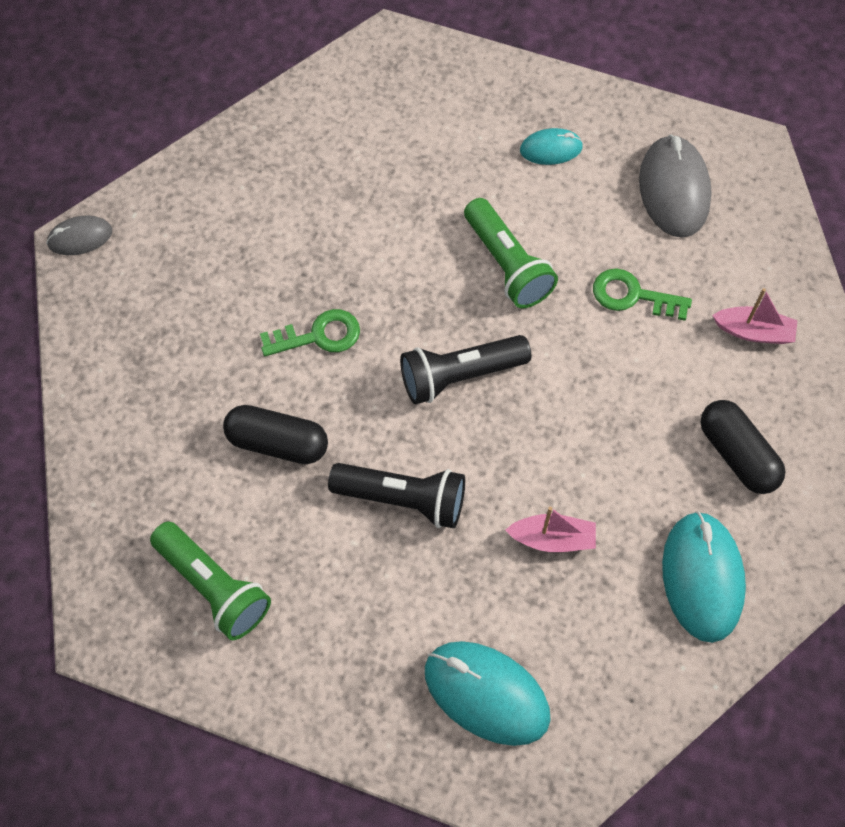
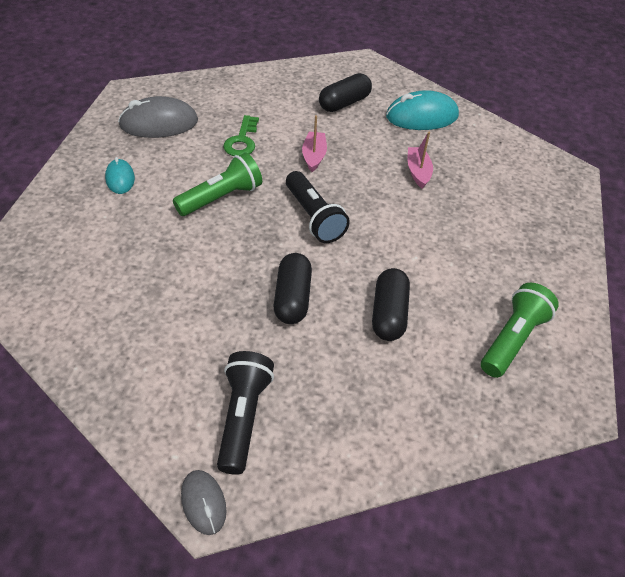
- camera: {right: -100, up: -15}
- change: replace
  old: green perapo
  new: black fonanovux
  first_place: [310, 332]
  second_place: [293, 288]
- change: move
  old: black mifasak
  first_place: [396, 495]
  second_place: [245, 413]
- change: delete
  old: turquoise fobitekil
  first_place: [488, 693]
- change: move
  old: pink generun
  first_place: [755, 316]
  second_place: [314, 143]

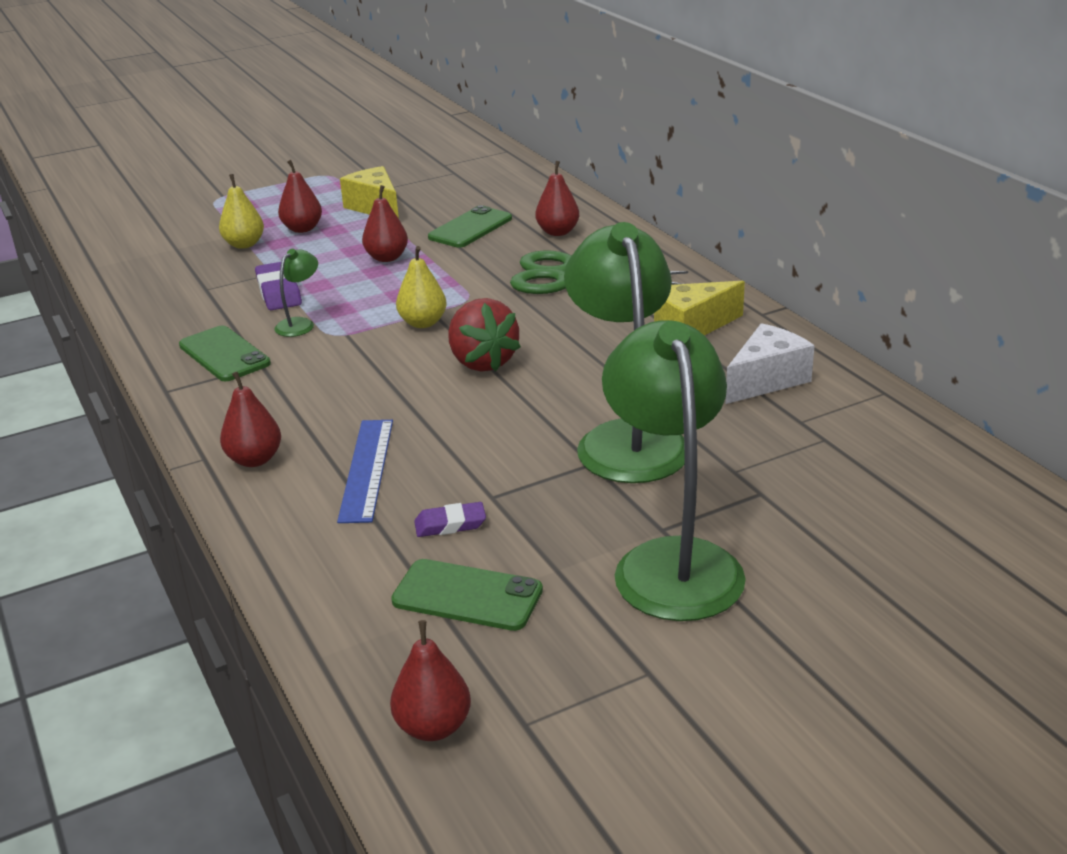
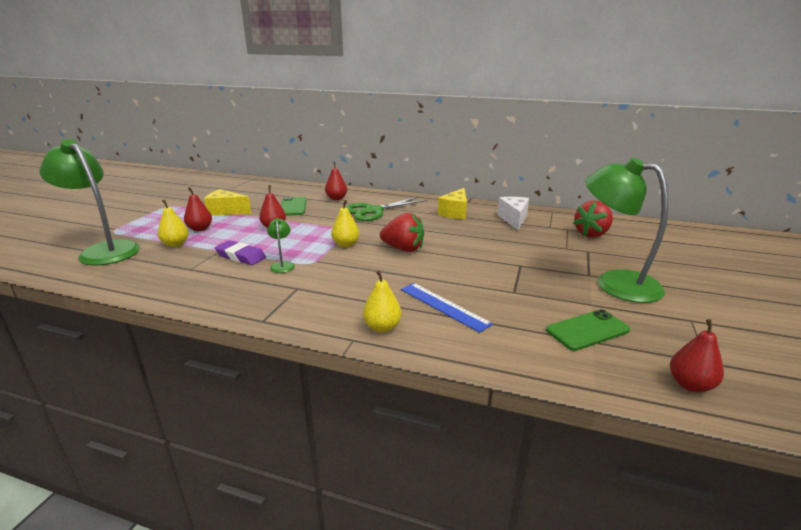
- camera: {right: -45, up: -5}
- change: delete
  old: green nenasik
  first_place: [225, 353]
- change: recolor
  old: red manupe
  new: yellow manupe
  first_place: [250, 419]
  second_place: [382, 301]
- change: delete
  old: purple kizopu
  first_place: [450, 519]
- change: move
  old: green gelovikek
  first_place: [624, 352]
  second_place: [89, 202]
- change: insert
  new: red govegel
  second_place: [593, 218]

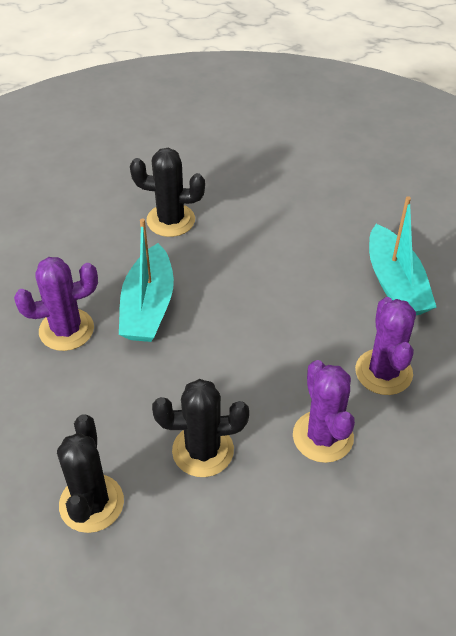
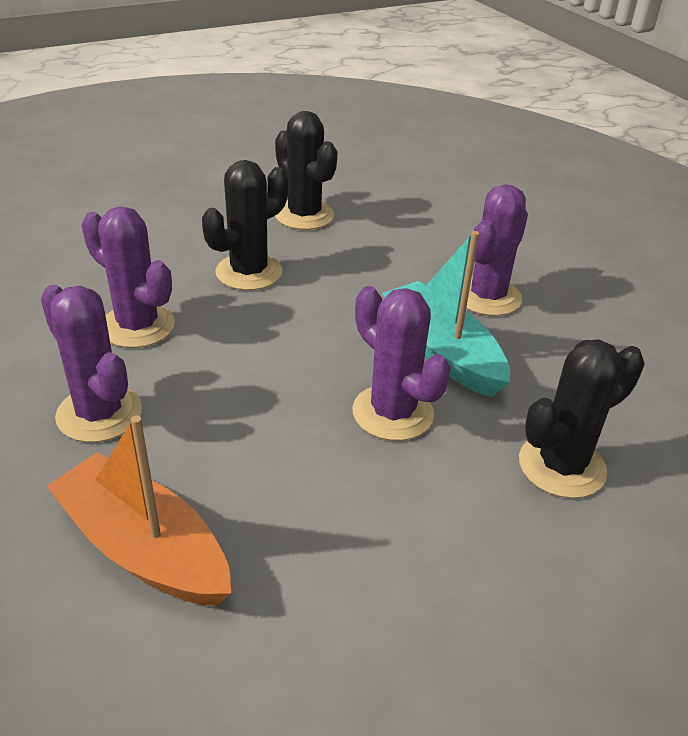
- camera: {right: 140, up: -10}
- change: recolor
  old: turquoise generun
  new: orange generun
  first_place: [403, 255]
  second_place: [139, 510]
- change: insert
  new: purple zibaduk
  second_place: [401, 363]

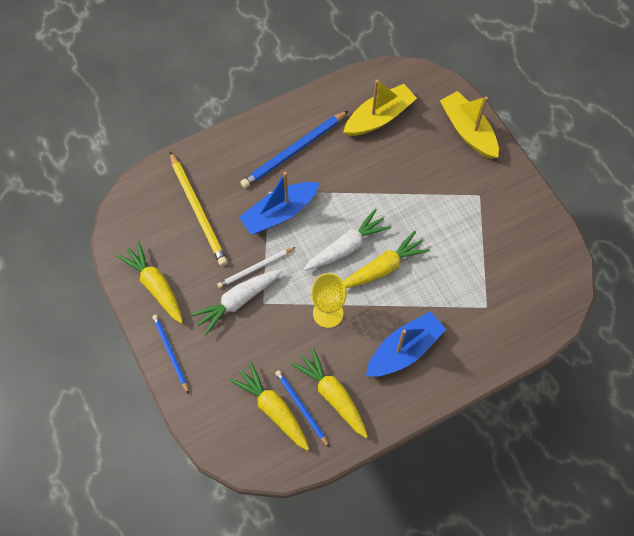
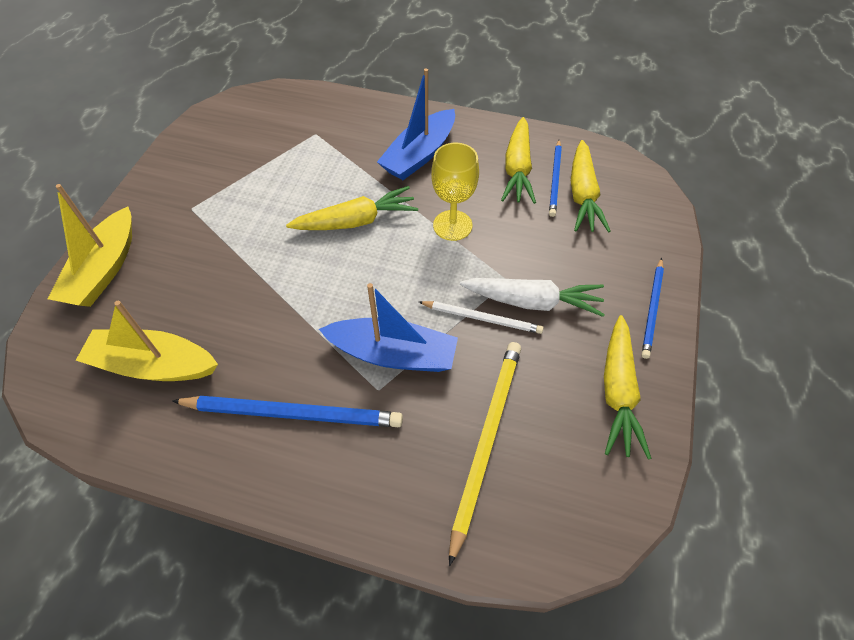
- camera: {right: -135, up: -10}
- change: delete
  old: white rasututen
  first_place: [347, 240]
- change: rotate
  old: yellow rasututen
  first_place: [387, 259]
  second_place: [352, 208]
  degrees: 150
- change: rotate
  old: blue generun
  first_place: [406, 343]
  second_place: [416, 124]
  degrees: -60

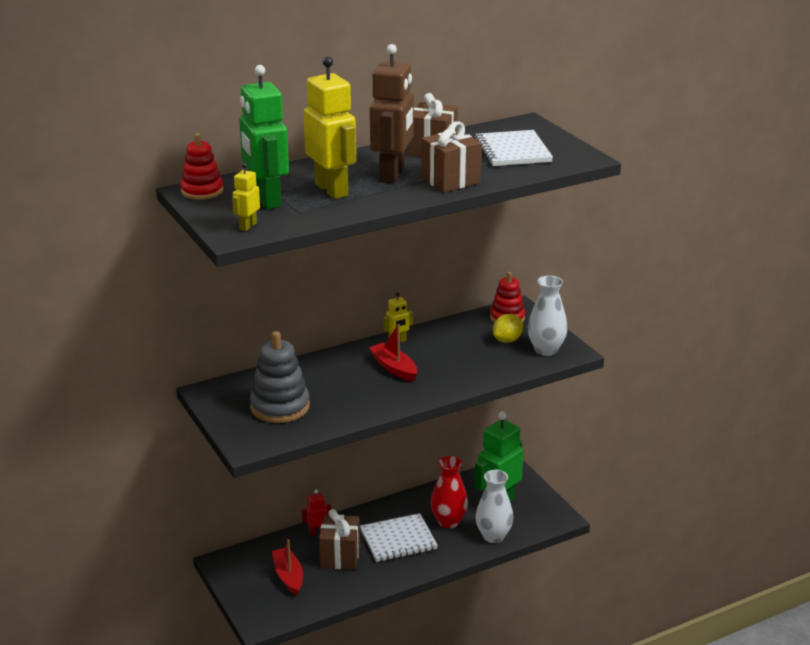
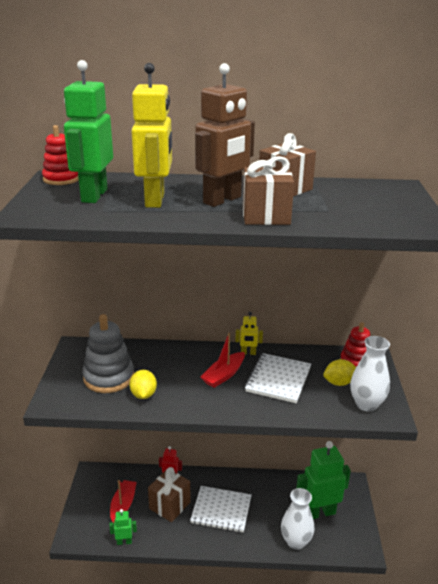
- camera: {right: 30, up: 0}
- change: delete
  old: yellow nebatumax
  first_place: [246, 197]
- change: rotate
  old: red generun
  first_place: [393, 353]
  second_place: [222, 360]
  degrees: -135
- change: delete
  old: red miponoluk
  first_place: [449, 492]
- change: move
  old: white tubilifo
  first_place: [514, 148]
  second_place: [278, 378]
- change: insert
  new: green nebatumax
  second_place: [123, 527]
- change: insert
  new: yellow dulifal
  second_place: [143, 384]

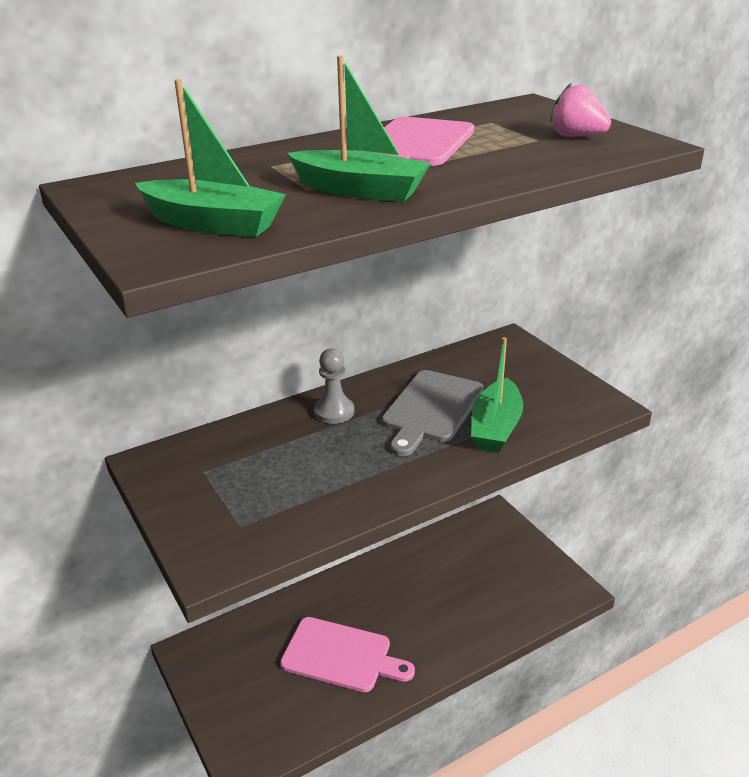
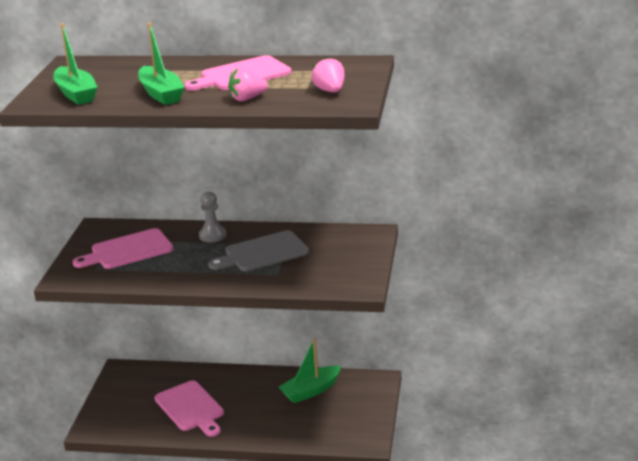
- camera: {right: 40, up: -5}
- change: move
  old: green generun
  first_place: [497, 395]
  second_place: [310, 370]
- change: insert
  new: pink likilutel
  second_place: [123, 248]
- change: insert
  new: pink govegel
  second_place: [248, 84]

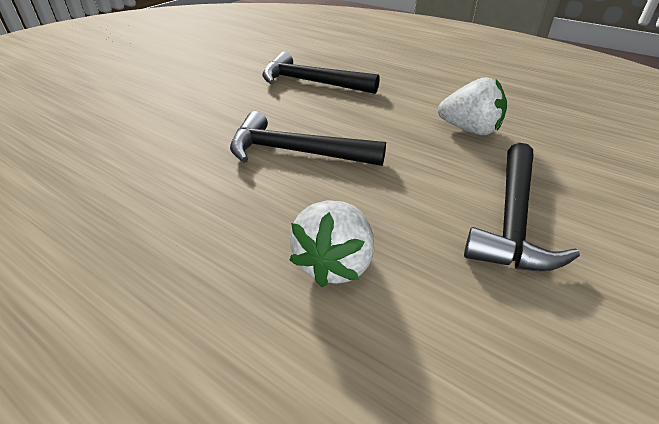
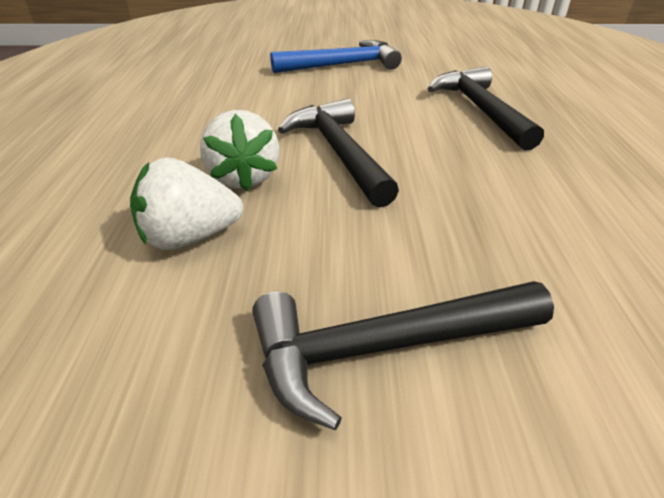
- camera: {right: 55, up: 0}
- change: move
  old: white govegel
  first_place: [472, 106]
  second_place: [239, 150]
- change: insert
  new: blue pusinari
  second_place: [336, 56]

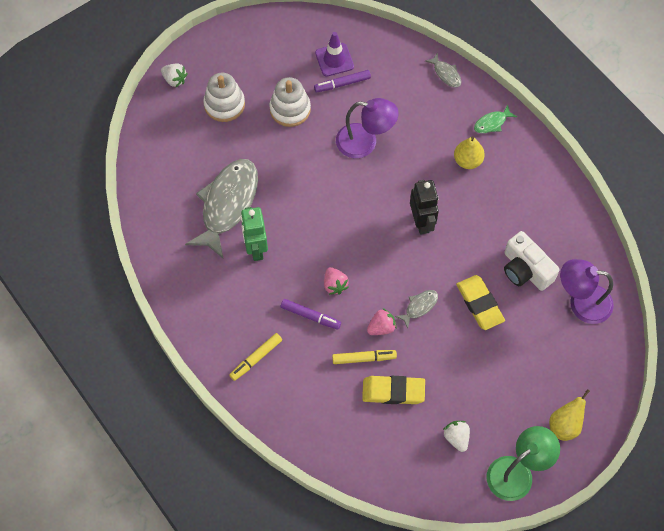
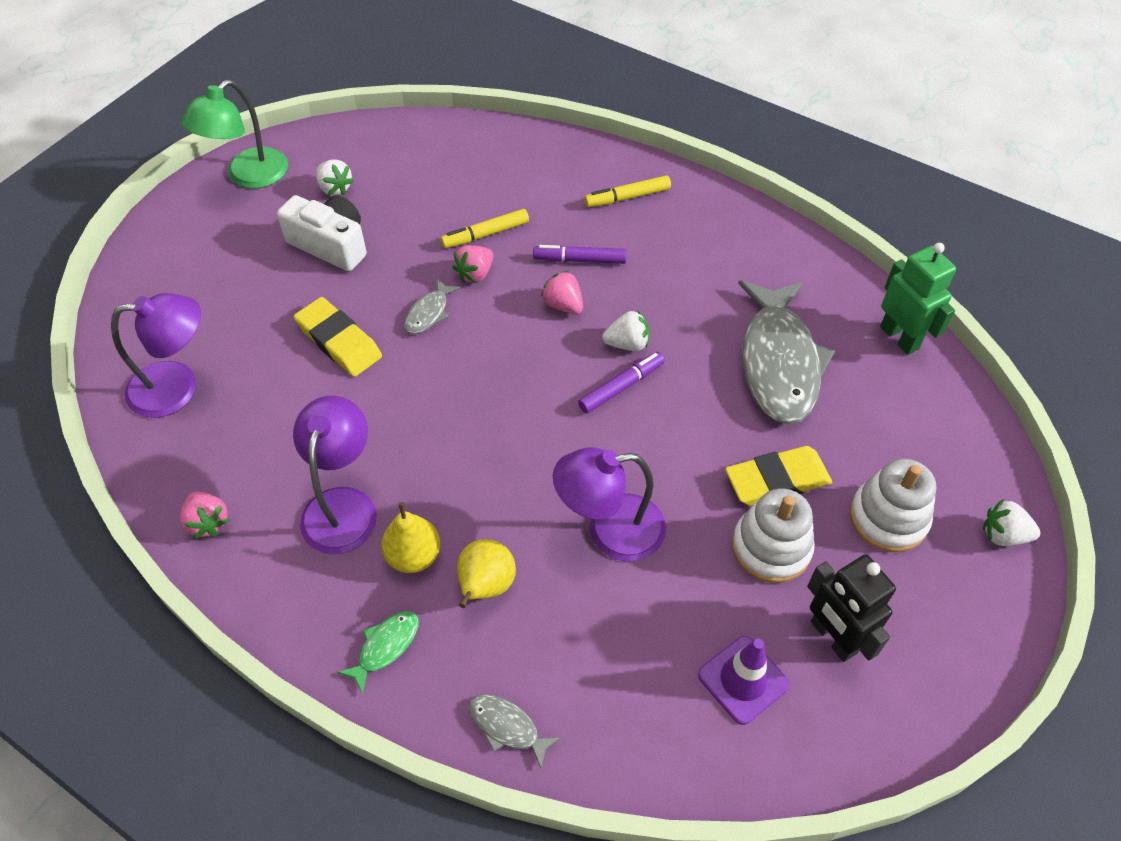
- camera: {right: 160, up: -10}
- change: rotate
  old: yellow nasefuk
  first_place: [256, 357]
  second_place: [627, 191]
  degrees: -135
- change: move
  old: green nebatumax
  first_place: [254, 234]
  second_place: [918, 299]
- change: move
  old: purple nasefuk
  first_place: [342, 81]
  second_place: [621, 383]
- change: move
  old: yellow kizopu
  first_place: [393, 390]
  second_place: [778, 476]
- change: move
  old: black nebatumax
  first_place: [424, 207]
  second_place: [851, 608]
- change: move
  old: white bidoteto
  first_place: [531, 261]
  second_place: [322, 233]
- change: move
  old: yellow manupe
  first_place: [569, 415]
  second_place: [486, 573]
- change: insert
  new: pink govegel
  second_place: [204, 515]
- change: insert
  new: purple gelovikek
  second_place: [335, 475]
- change: insert
  new: white govegel
  second_place: [625, 330]

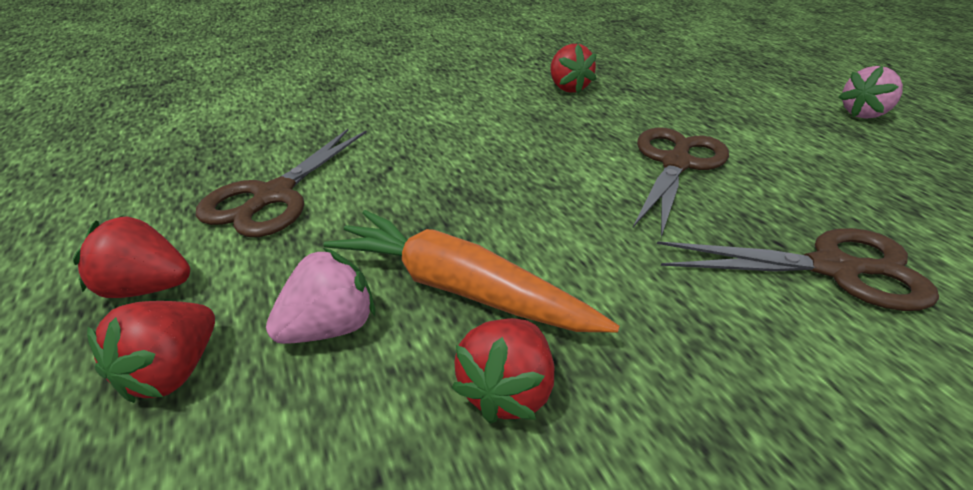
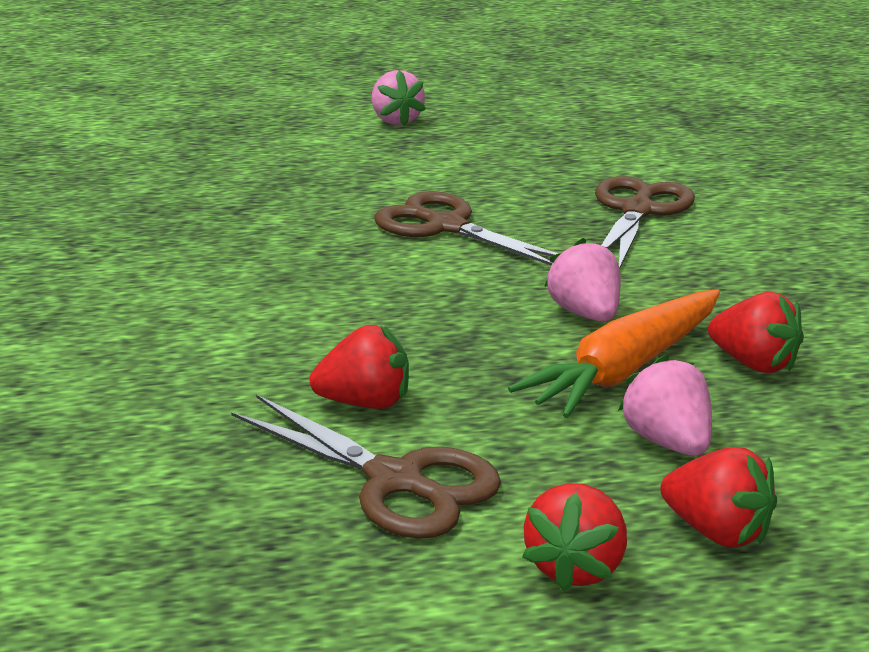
- camera: {right: -75, up: -10}
- change: move
  old: red govegel
  first_place: [573, 69]
  second_place: [359, 367]
- change: insert
  new: pink govegel
  second_place: [582, 279]

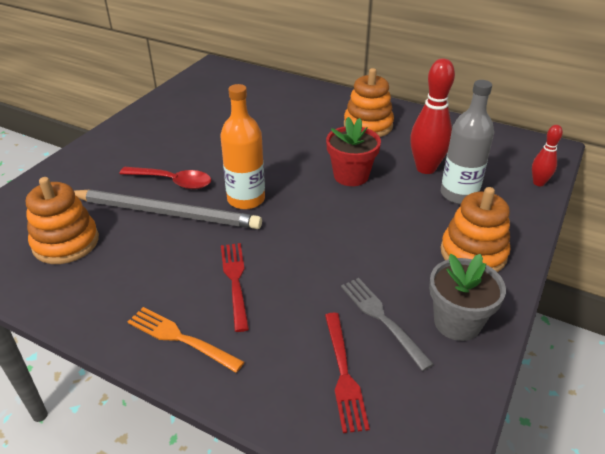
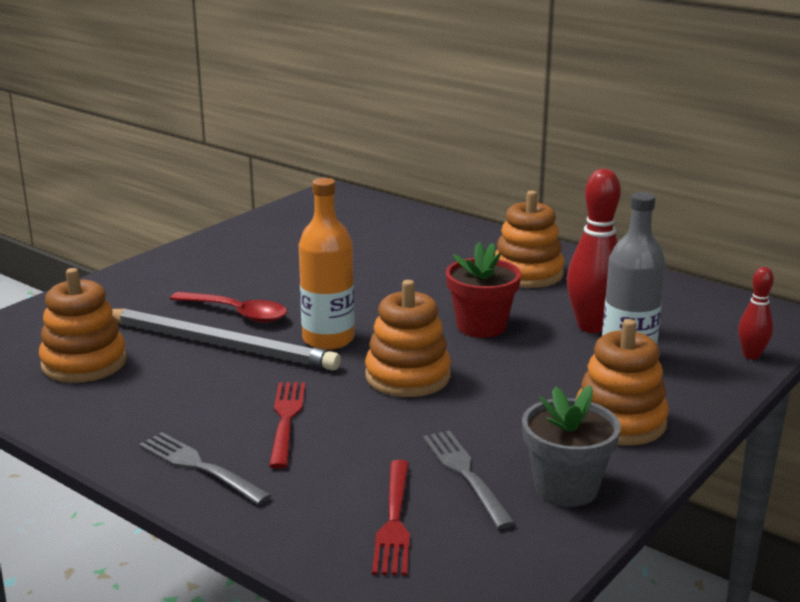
- camera: {right: 10, up: -15}
- change: recolor
  old: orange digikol
  new: grey digikol
  first_place: [186, 340]
  second_place: [205, 468]
- change: insert
  new: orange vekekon
  second_place: [408, 338]

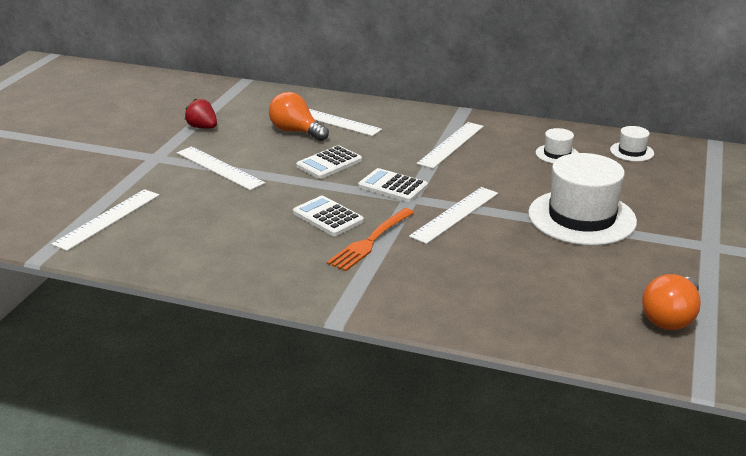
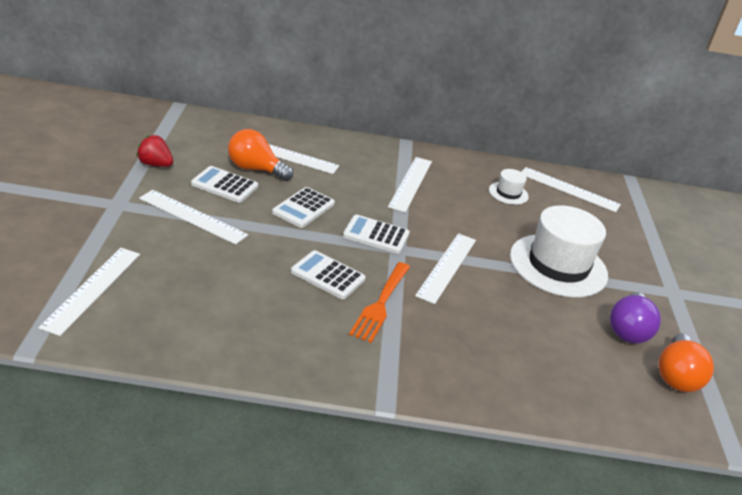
- camera: {right: -20, up: 5}
- change: replace
  old: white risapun
  new: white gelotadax
  first_place: [632, 144]
  second_place: [571, 189]
- change: insert
  new: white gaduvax
  second_place: [224, 184]
- change: insert
  new: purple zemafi
  second_place: [635, 318]

